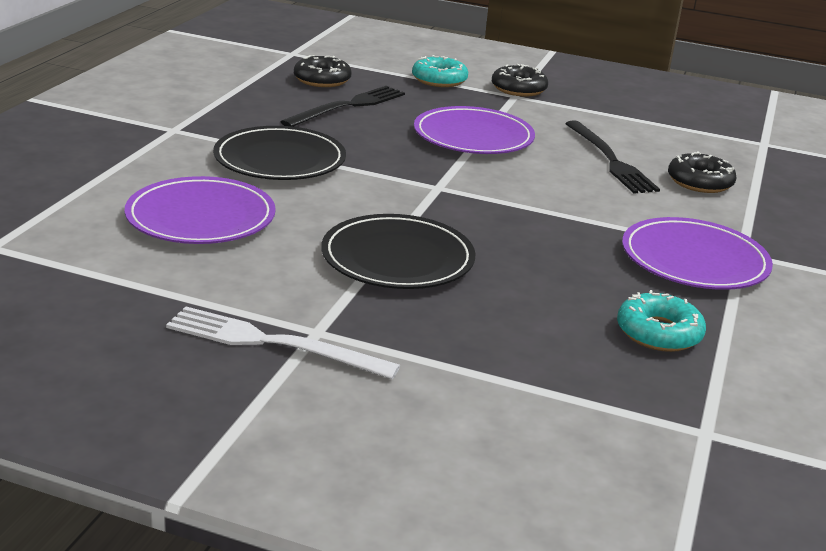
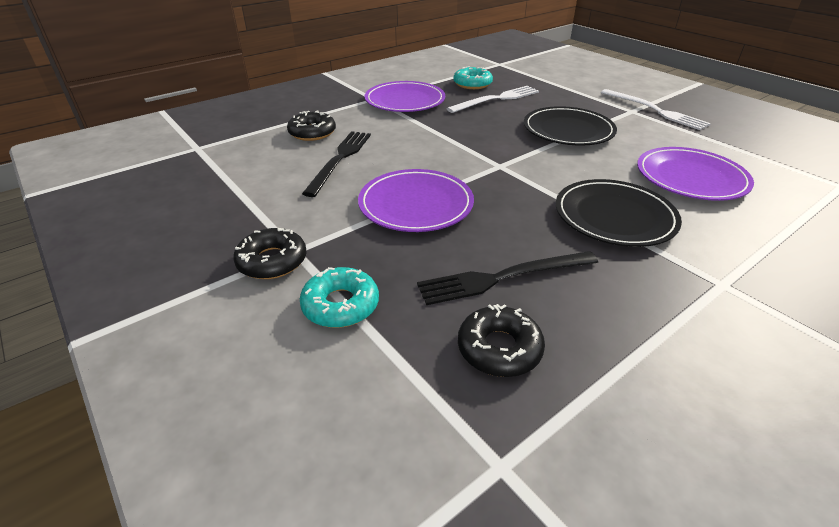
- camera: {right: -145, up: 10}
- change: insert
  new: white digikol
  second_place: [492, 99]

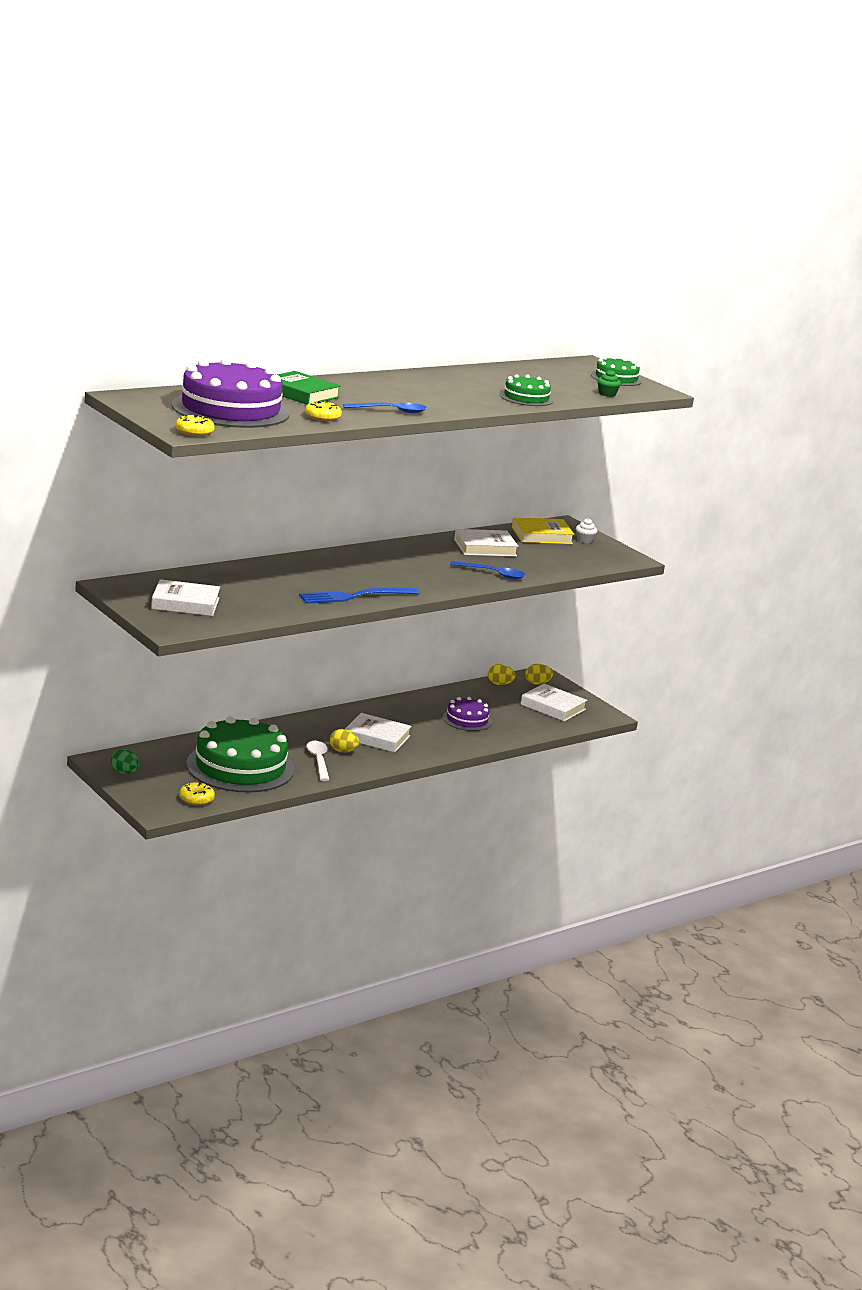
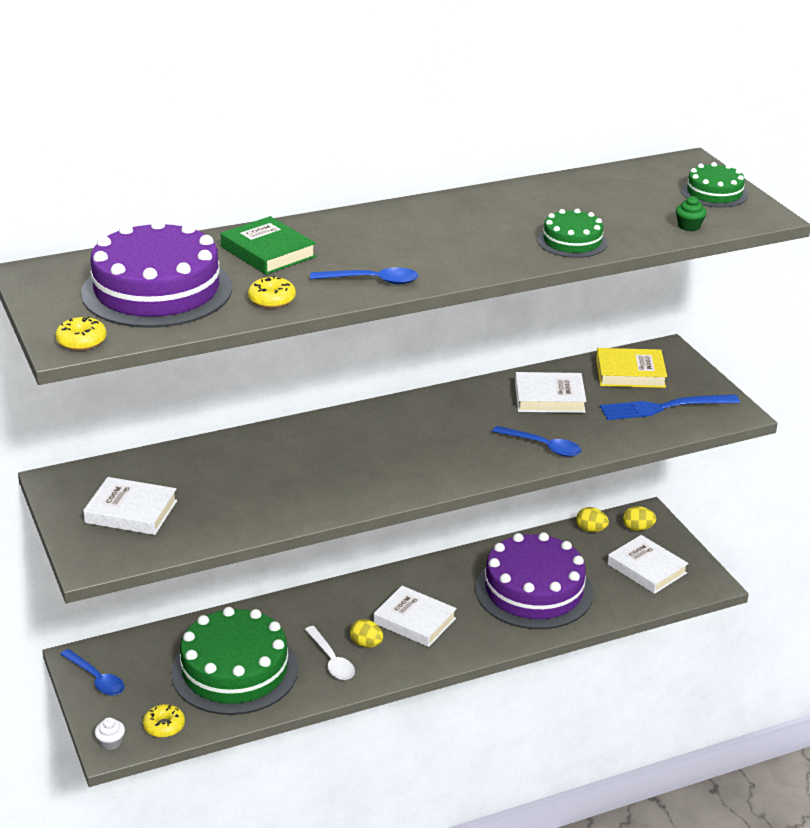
- camera: {right: 15, up: 10}
- change: replace
  old: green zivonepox
  new: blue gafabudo
  first_place: [125, 761]
  second_place: [92, 672]
- change: move
  old: blue digikol
  first_place: [359, 596]
  second_place: [670, 407]
- change: rotate
  old: white gafabudo
  first_place: [318, 761]
  second_place: [330, 653]
  degrees: 150
- change: resize
  old: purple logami
  first_place: [467, 714]
  second_place: [534, 580]
  factor: 2.0
- change: move
  old: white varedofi
  first_place: [586, 530]
  second_place: [110, 733]

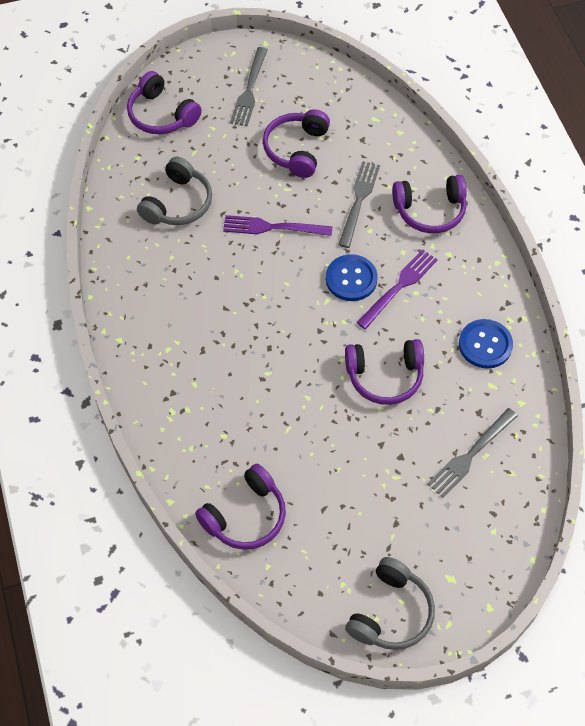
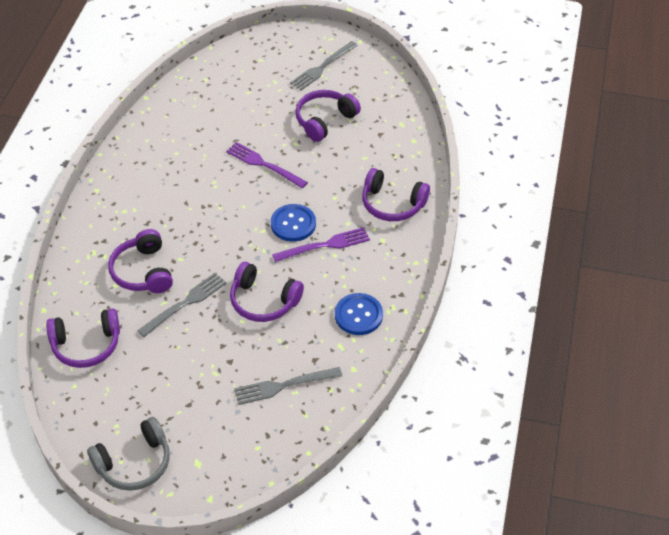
- camera: {right: 30, up: -10}
- change: move
  old: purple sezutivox
  first_place: [164, 102]
  second_place: [140, 261]
- change: delete
  old: grey sezutivox
  first_place: [174, 190]
- change: move
  old: grey digikol
  first_place: [359, 204]
  second_place: [182, 305]

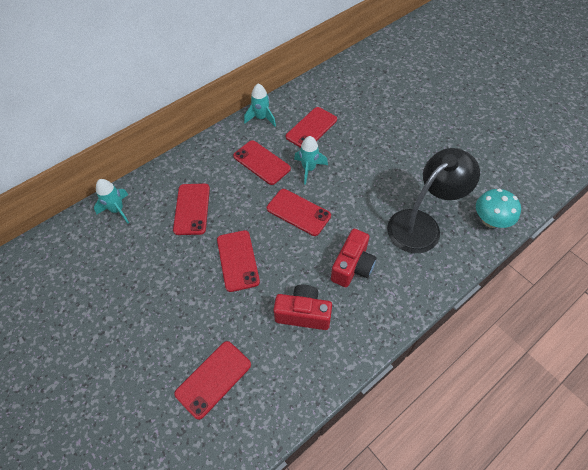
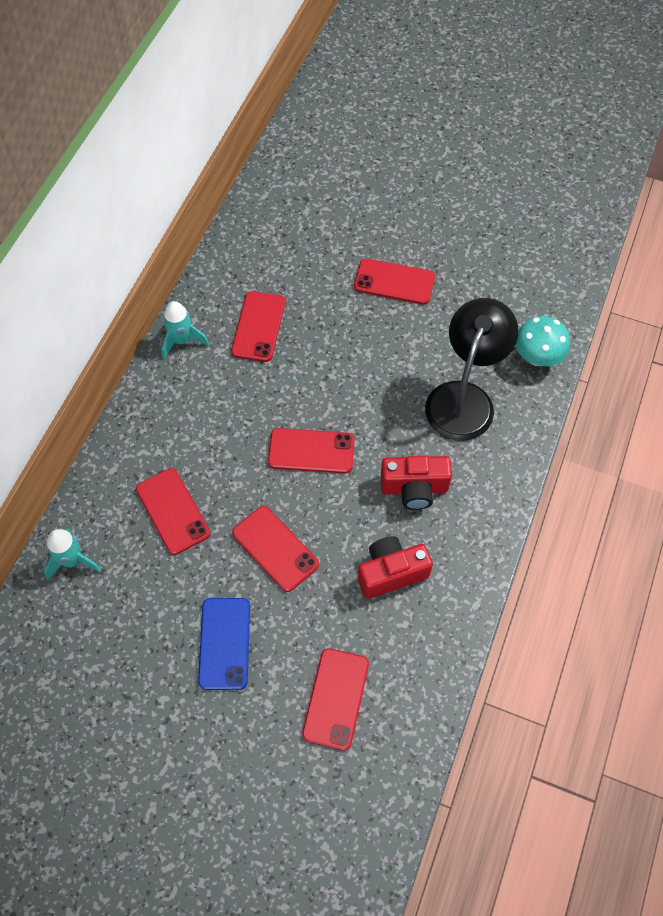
- camera: {right: -30, up: 5}
- change: move
  old: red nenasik
  first_place: [262, 162]
  second_place: [394, 281]
- change: delete
  old: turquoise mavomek
  first_place: [311, 160]
- change: rotate
  old: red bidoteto
  first_place: [353, 258]
  second_place: [416, 483]
  degrees: 90
- change: insert
  new: blue nenasik
  second_place: [224, 644]

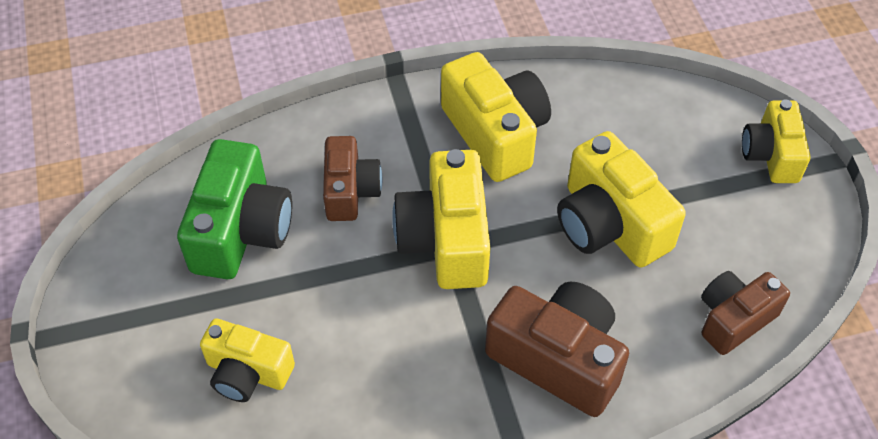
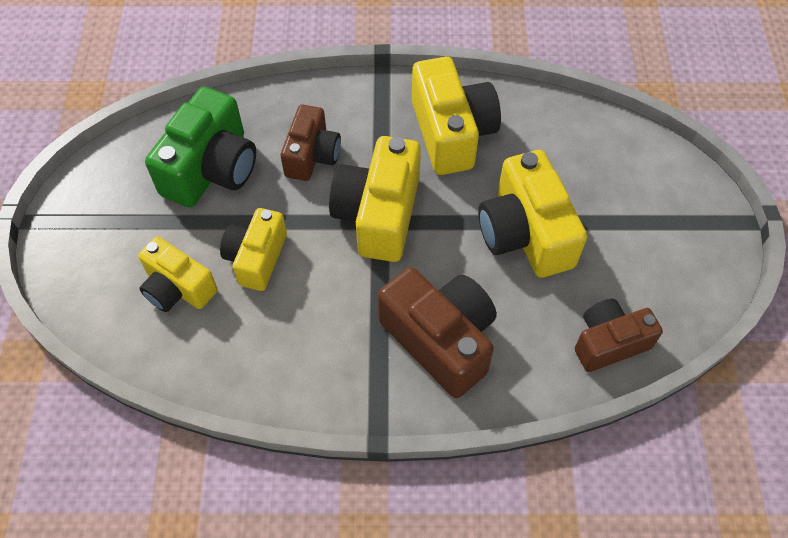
- camera: {right: 15, up: 5}
- change: move
  old: yellow bidoteto
  first_place: [776, 141]
  second_place: [253, 249]

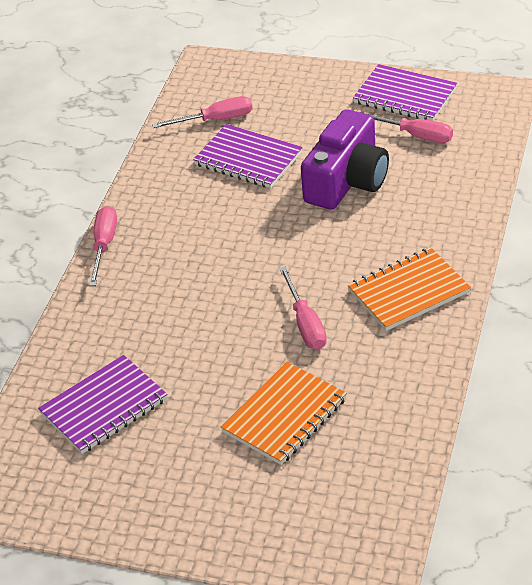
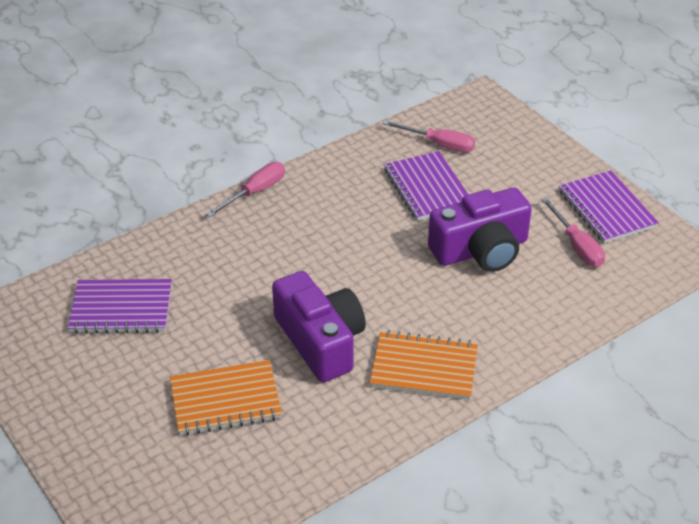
- camera: {right: 35, up: 0}
- change: replace
  old: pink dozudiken
  new: purple bidoteto
  first_place: [303, 308]
  second_place: [319, 326]

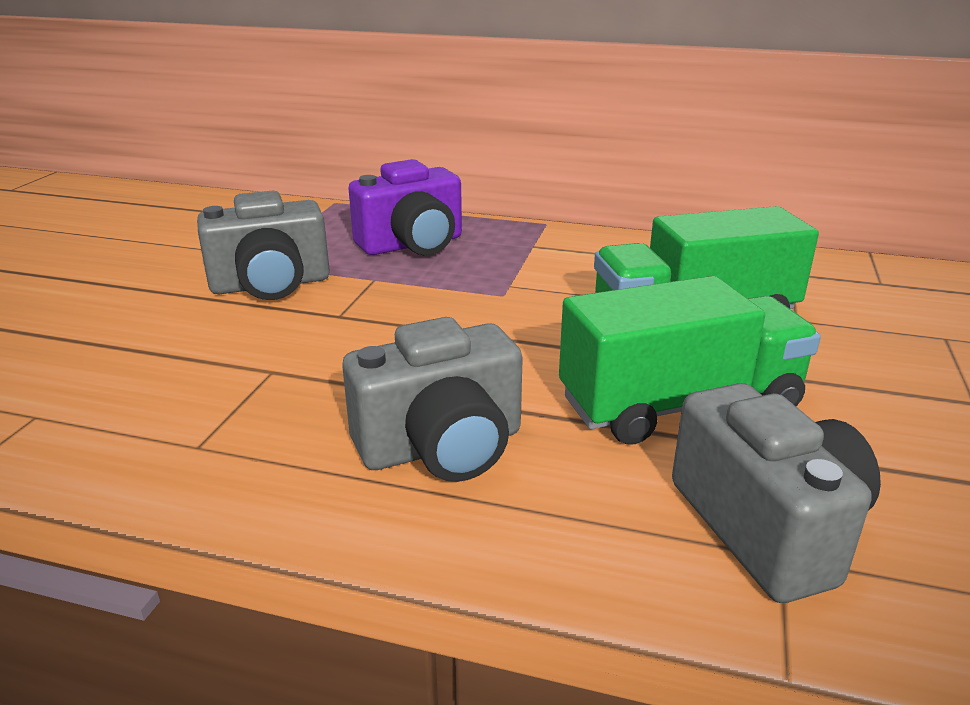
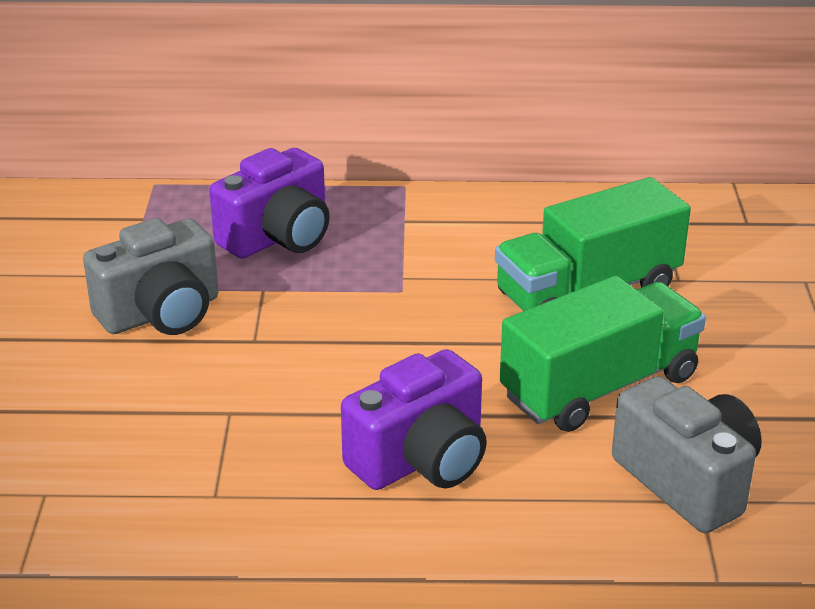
- camera: {right: -15, up: 5}
- change: recolor
  old: grey bidoteto
  new: purple bidoteto
  first_place: [432, 399]
  second_place: [414, 419]

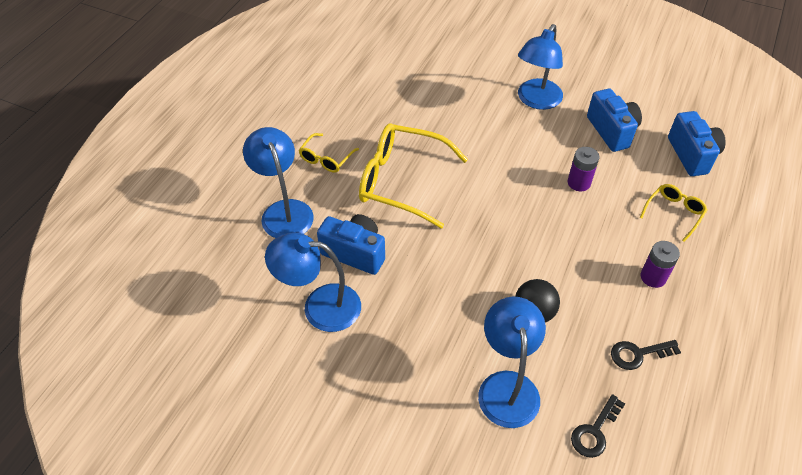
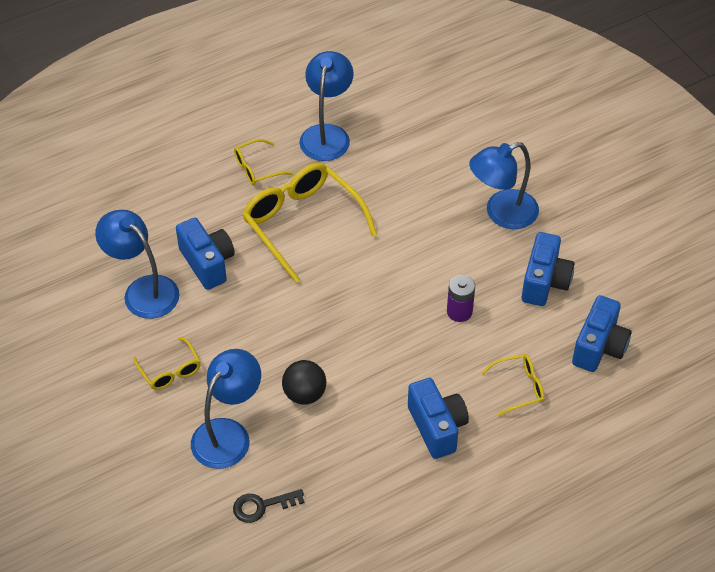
- camera: {right: 35, up: 0}
- change: move
  old: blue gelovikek
  first_place: [278, 182]
  second_place: [326, 106]
- change: delete
  old: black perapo
  first_place: [646, 355]
- change: replace
  old: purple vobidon
  new: blue bidoteto
  first_place: [660, 264]
  second_place: [438, 418]
- change: insert
  new: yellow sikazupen
  second_place: [167, 363]

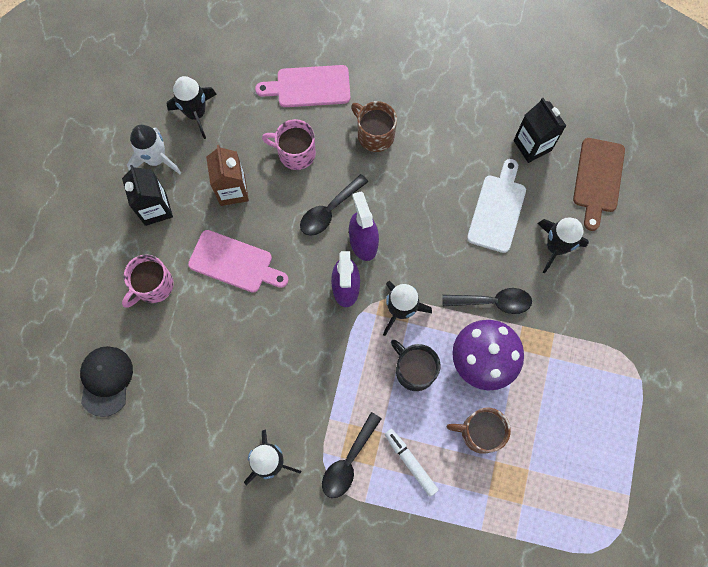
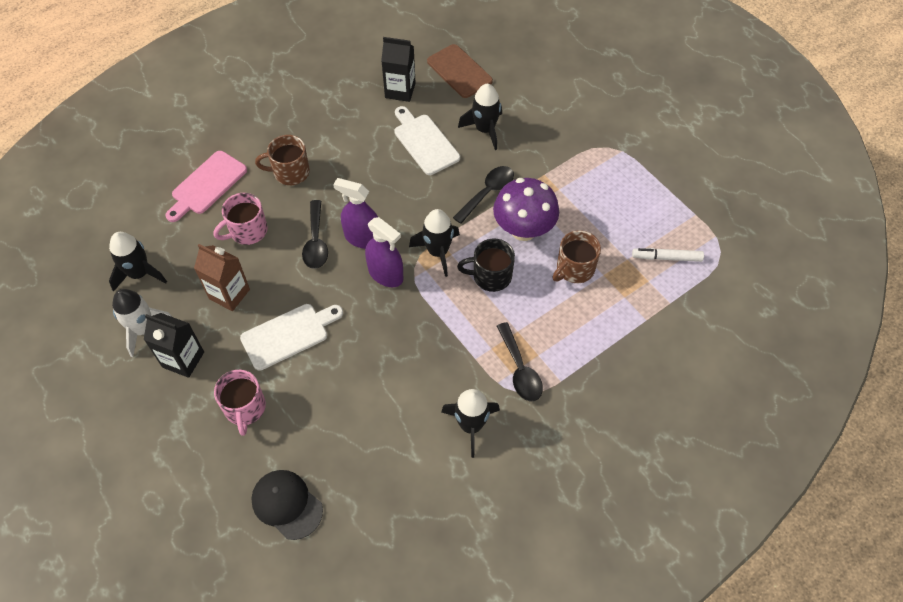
- camera: {right: -50, up: -15}
- change: recolor
  old: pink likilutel
  new: white likilutel
  first_place: [238, 261]
  second_place: [291, 337]
- change: move
  old: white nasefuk
  first_place: [412, 463]
  second_place: [668, 255]

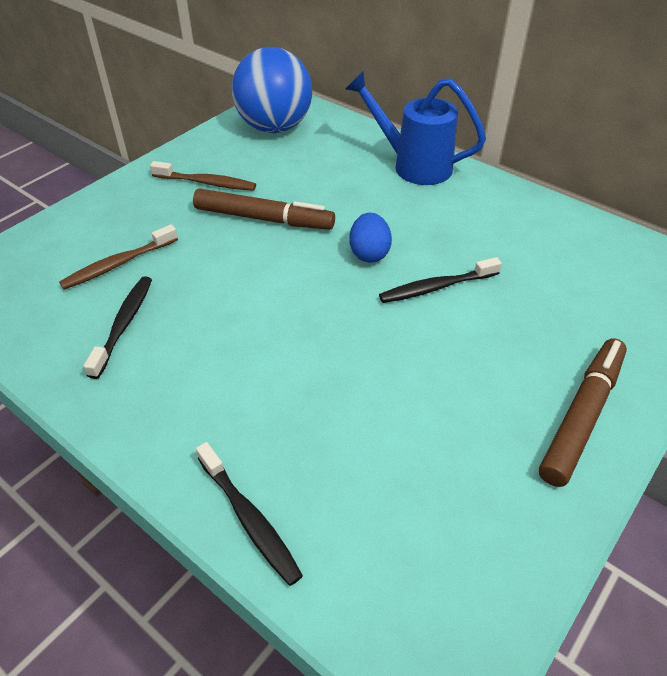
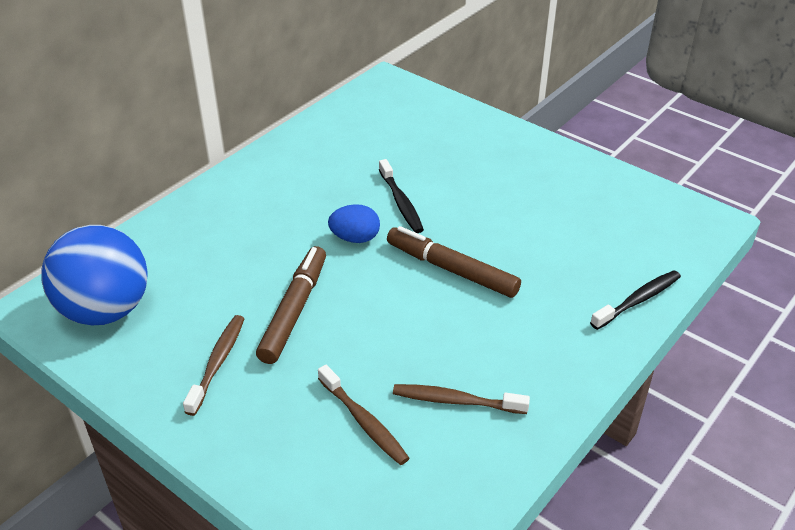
- camera: {right: -90, up: -5}
- change: recolor
  old: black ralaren
  new: brown ralaren
  first_place: [117, 327]
  second_place: [461, 399]
- change: delete
  old: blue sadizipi
  first_place: [416, 128]
- change: move
  old: brown nasefuk
  first_place: [583, 412]
  second_place: [454, 262]

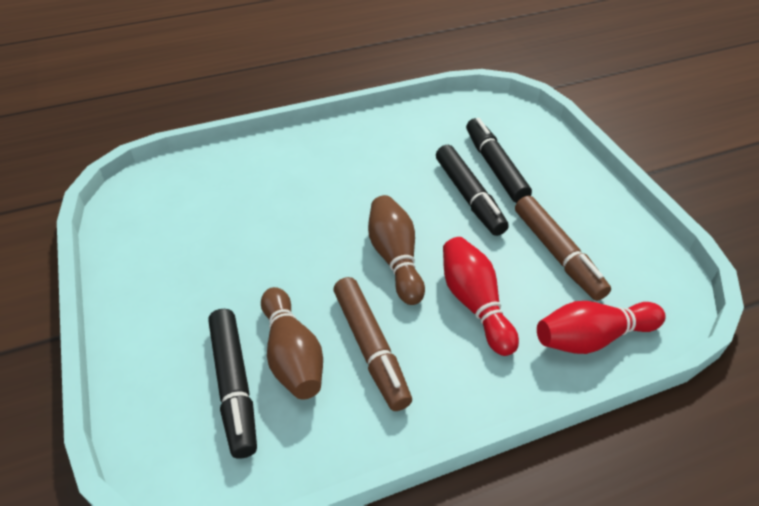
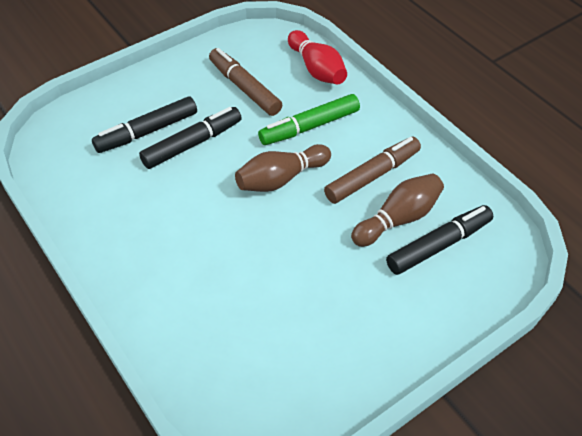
- camera: {right: -105, up: 5}
- change: replace
  old: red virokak
  new: green nasefuk
  first_place: [481, 296]
  second_place: [309, 119]
- change: rotate
  old: brown nasefuk
  first_place: [563, 248]
  second_place: [245, 82]
  degrees: -90

